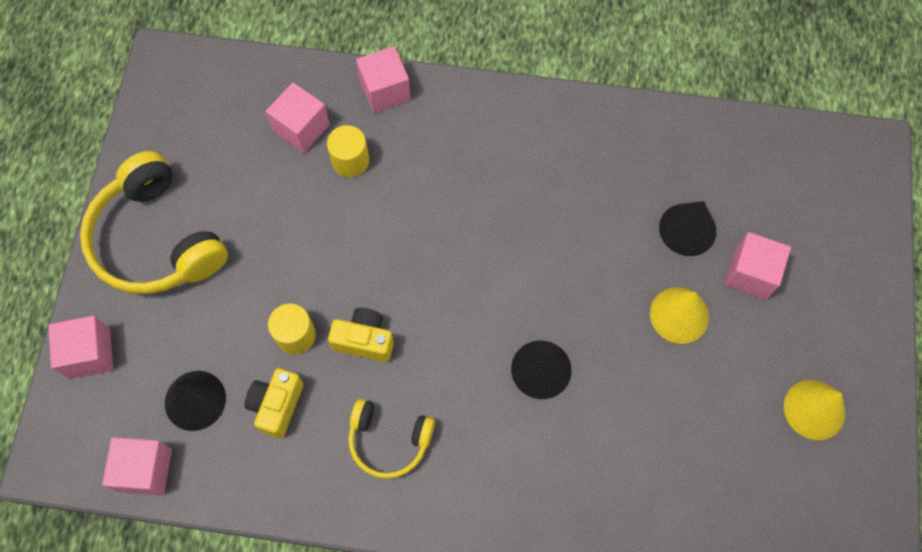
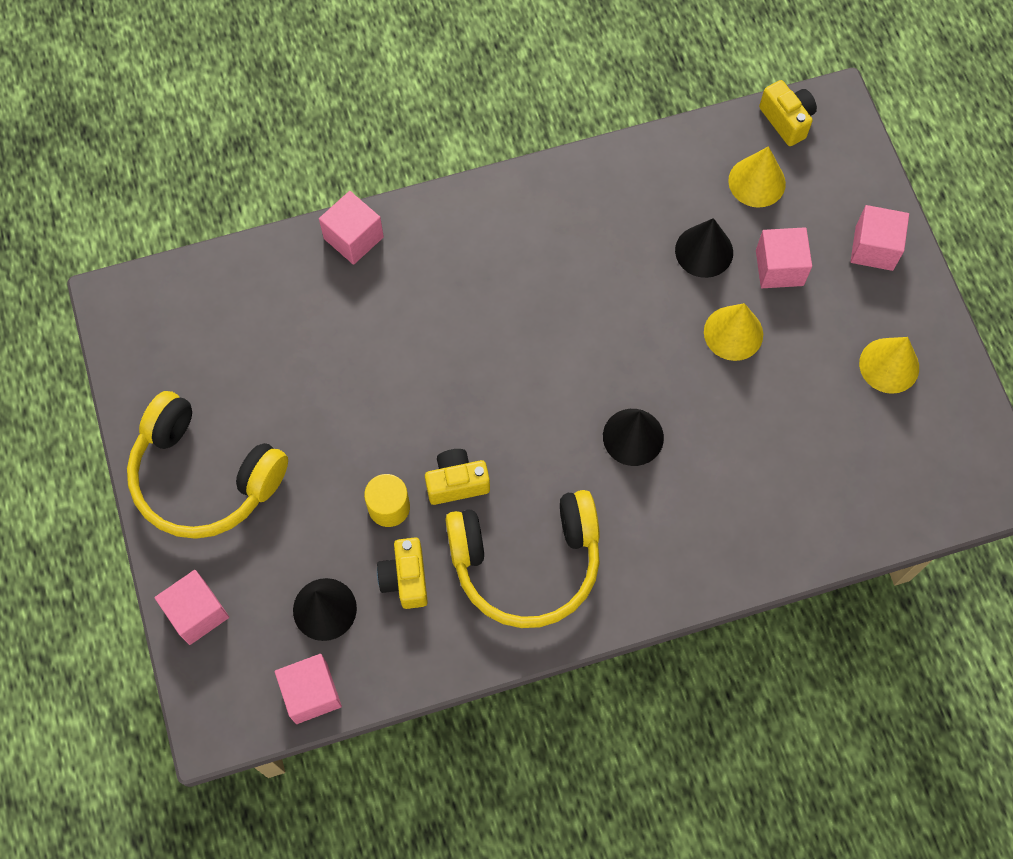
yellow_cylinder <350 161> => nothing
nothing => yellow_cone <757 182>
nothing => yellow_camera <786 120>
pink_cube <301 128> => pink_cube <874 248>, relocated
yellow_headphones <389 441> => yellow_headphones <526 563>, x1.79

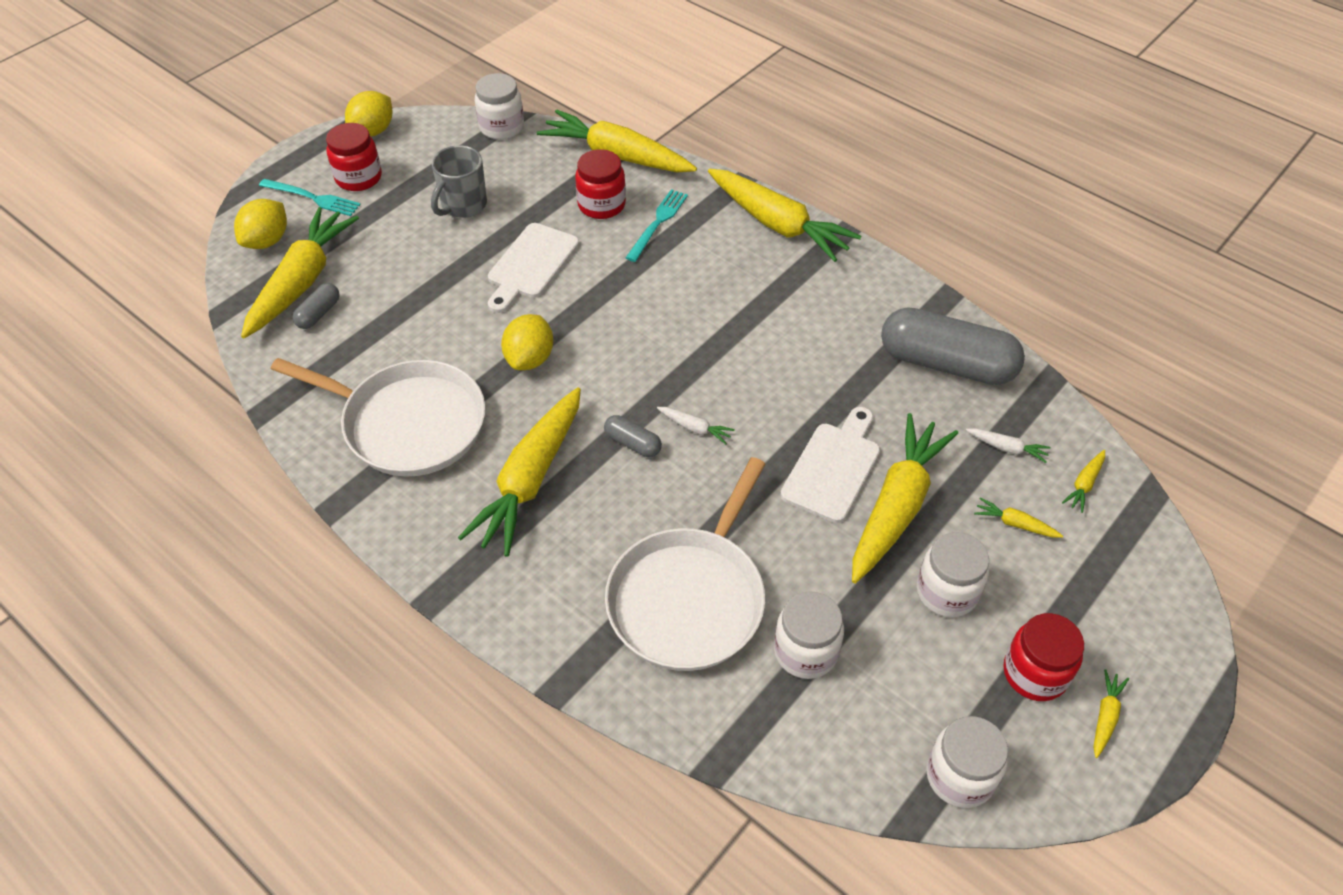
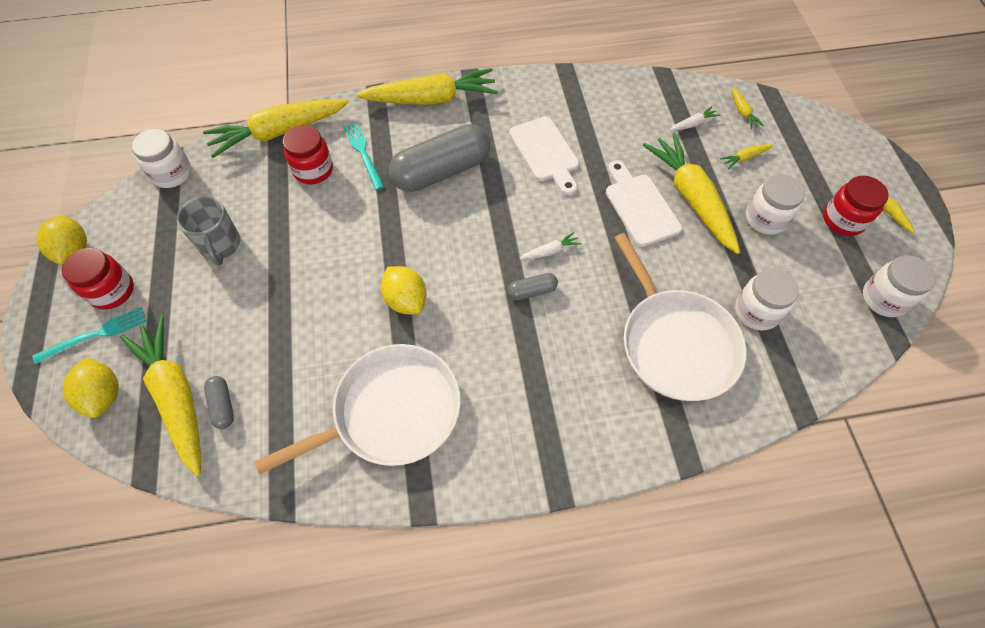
yellow_carrot <530 480> => nothing
white_cutting_board <530 265> => white_cutting_board <545 152>, relocated
grey_capsule <946 364> => grey_capsule <441 171>, relocated

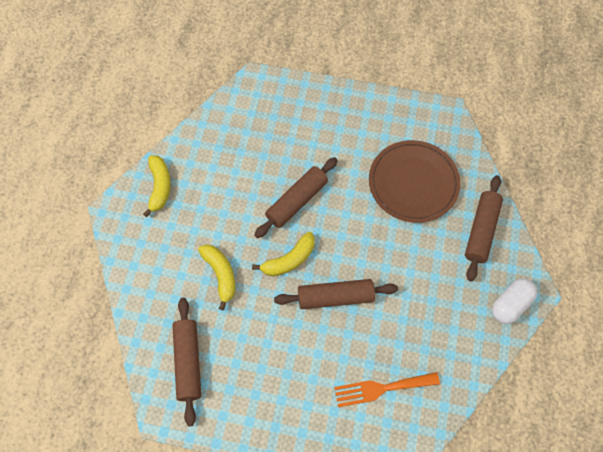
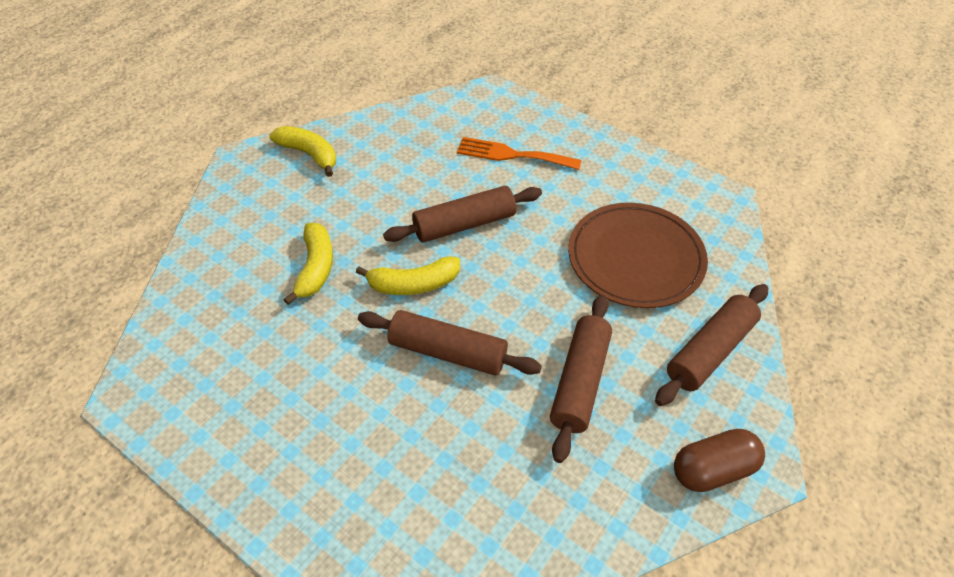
brown_rolling_pin <188 362> => brown_rolling_pin <580 381>, relocated
orange_fork <381 388> => orange_fork <512 155>, relocated
white_capsule <510 304> => brown_capsule <713 469>
yellow_banana <159 187> => yellow_banana <309 154>, 75 degrees counterclockwise

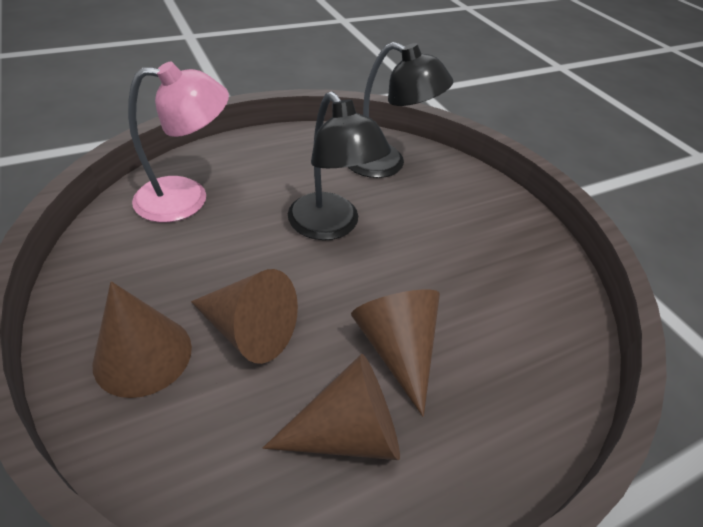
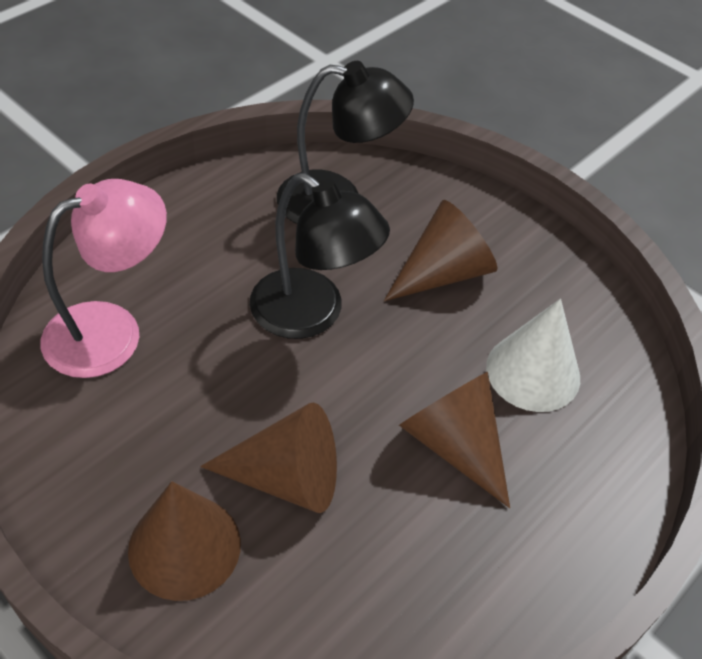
nothing => white_cone <533 372>
brown_cone <347 431> => brown_cone <443 273>, relocated

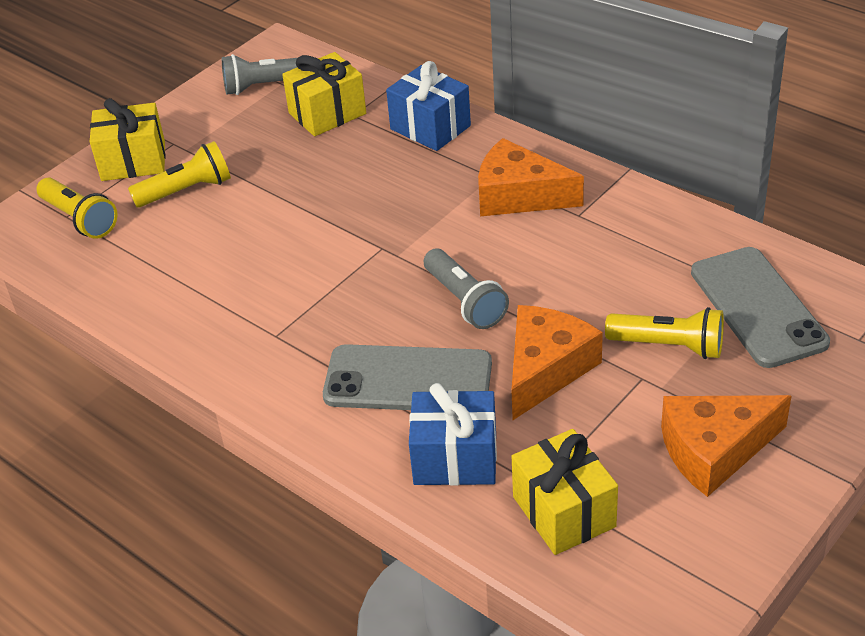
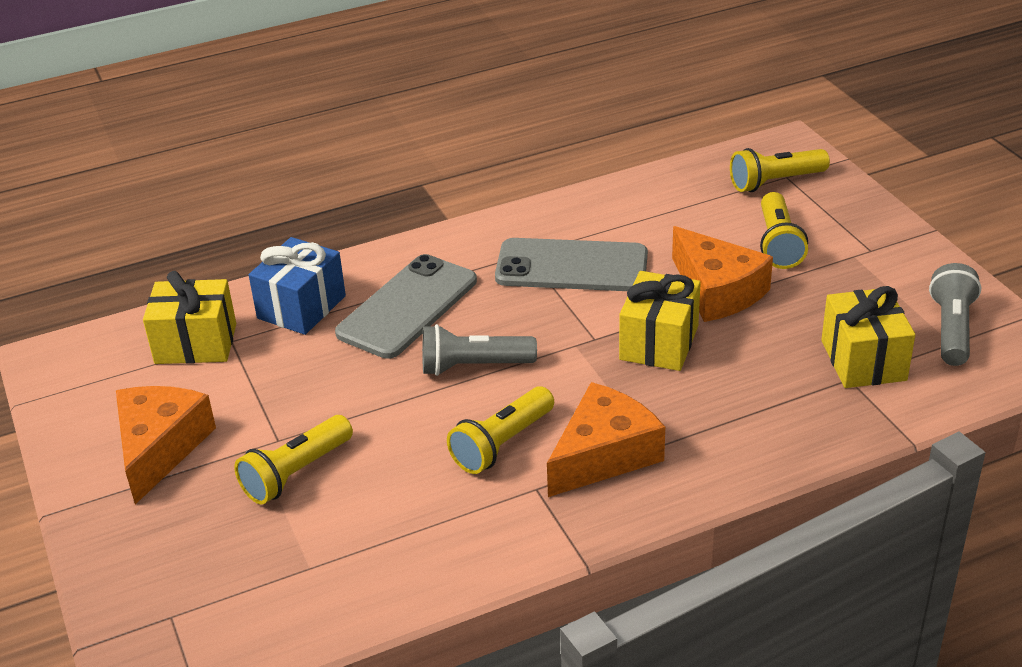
blue_gift <430 127> => nothing
nothing => yellow_flashlight <502 444>
yellow_gift <133 161> => yellow_gift <659 343>, relocated
orange_cheese <546 369> => orange_cheese <717 291>, relocated
grey_phone <757 307> => grey_phone <571 266>, relocated

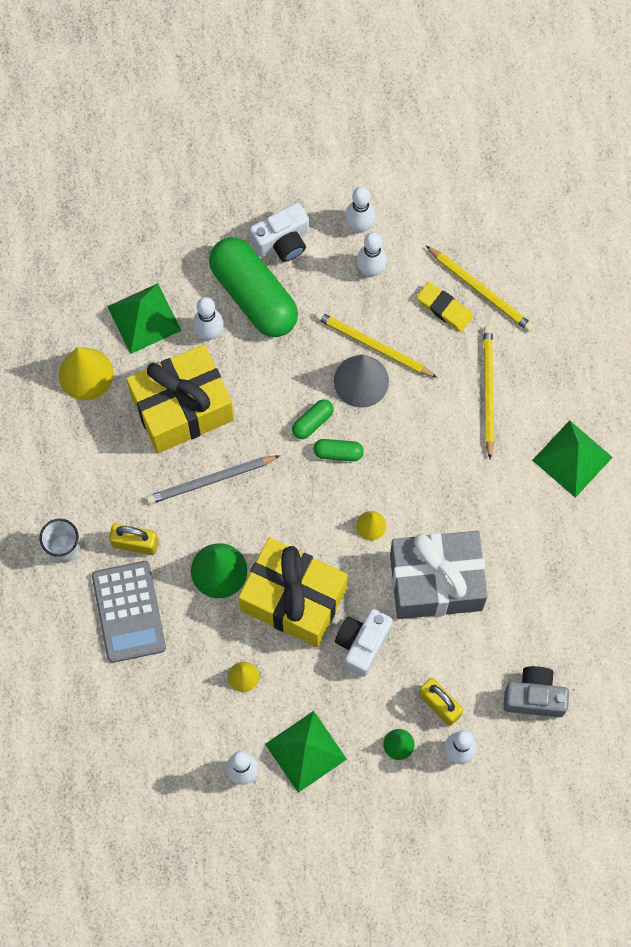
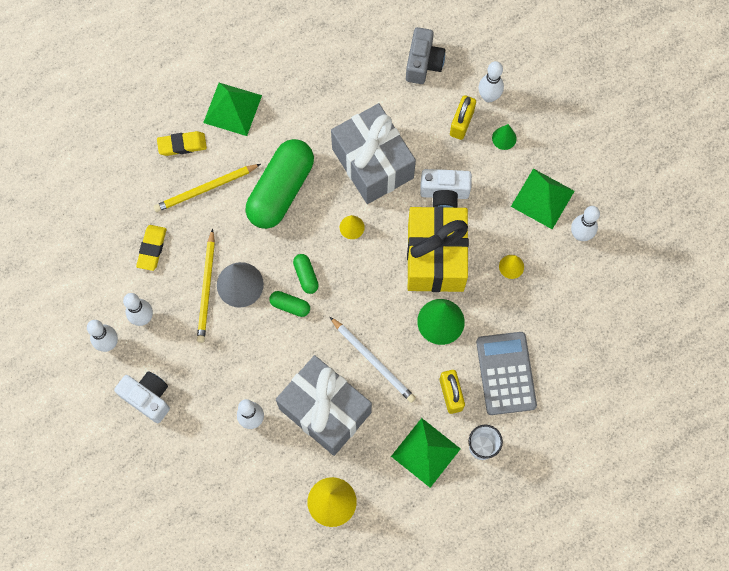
yellow_pencil <480 290> => nothing
nothing => yellow_eraser <182 145>
green_pyramid <144 318> => green_pyramid <425 452>, relocated
green_capsule <254 295> => green_capsule <281 190>, relocated
yellow_gift <182 408> => grey_gift <325 410>
grey_pencil <211 480> => white_pencil <373 361>
grey_calculator <128 612> => grey_calculator <506 373>, 60 degrees counterclockwise
grey_camera <534 696> => grey_camera <423 63>, 150 degrees counterclockwise

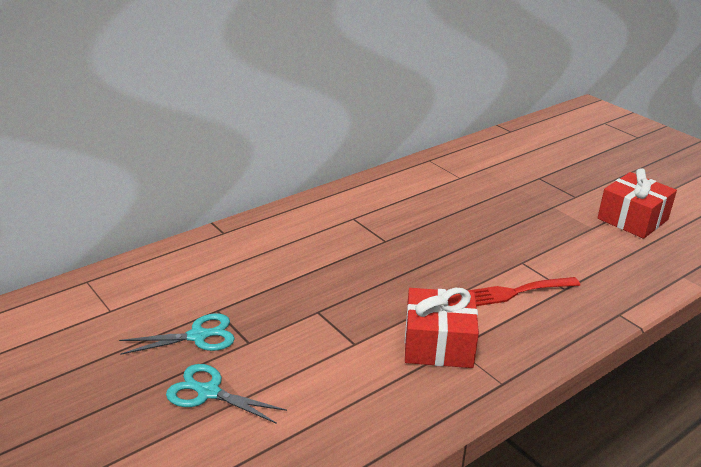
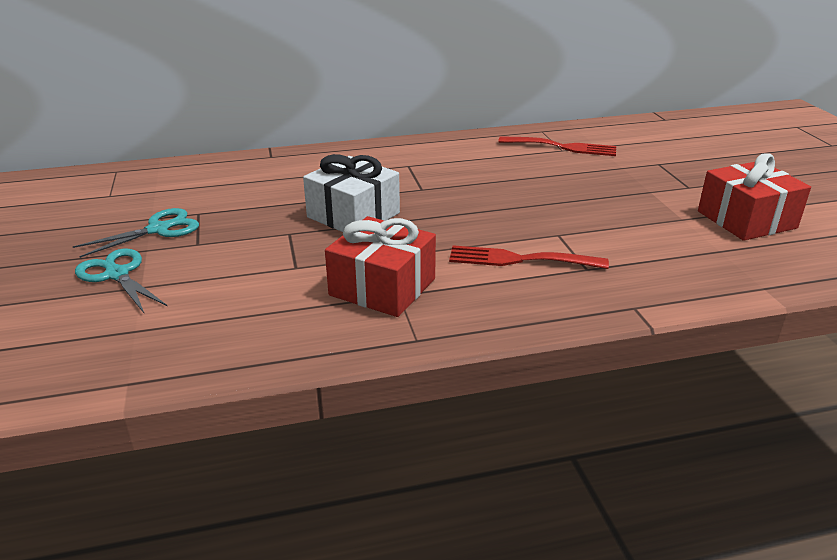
nothing => white_gift <353 215>
nothing => red_fork <562 147>
turquoise_scissors <198 336> => turquoise_scissors <159 229>, 45 degrees counterclockwise

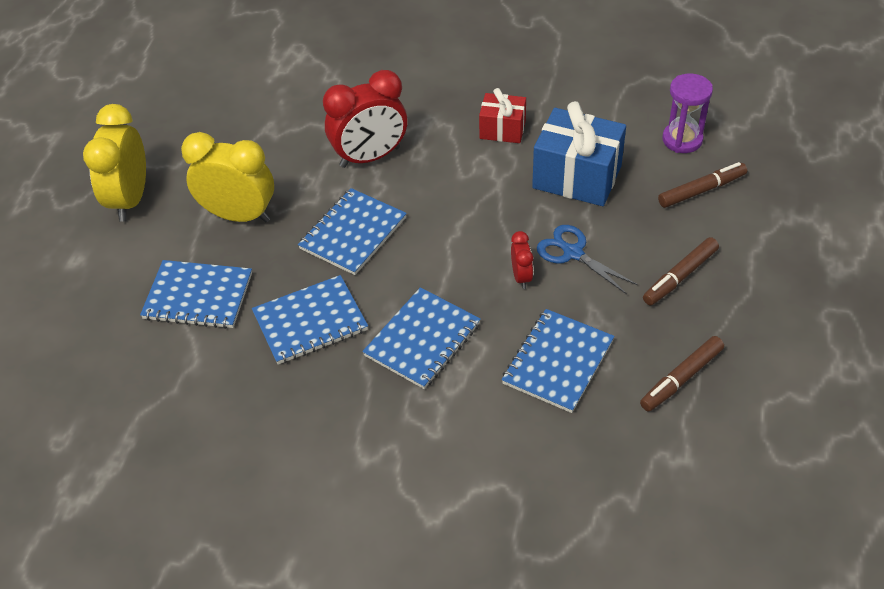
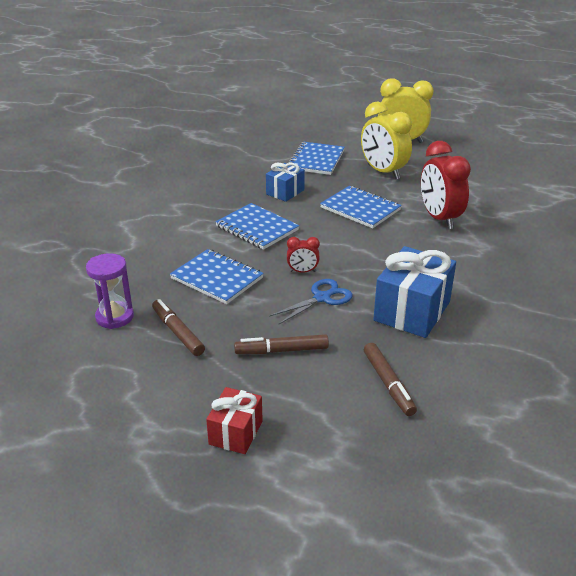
red_gift <502 129> => red_gift <236 432>, relocated
purple_hourglass <682 140> => purple_hourglass <115 317>, relocated
blue_notebook <310 322> => blue_gift <285 192>
yellow_clock <239 215> => yellow_clock <383 172>, 120 degrees clockwise
brown_marker <680 276> => brown_marker <282 350>, 60 degrees counterclockwise

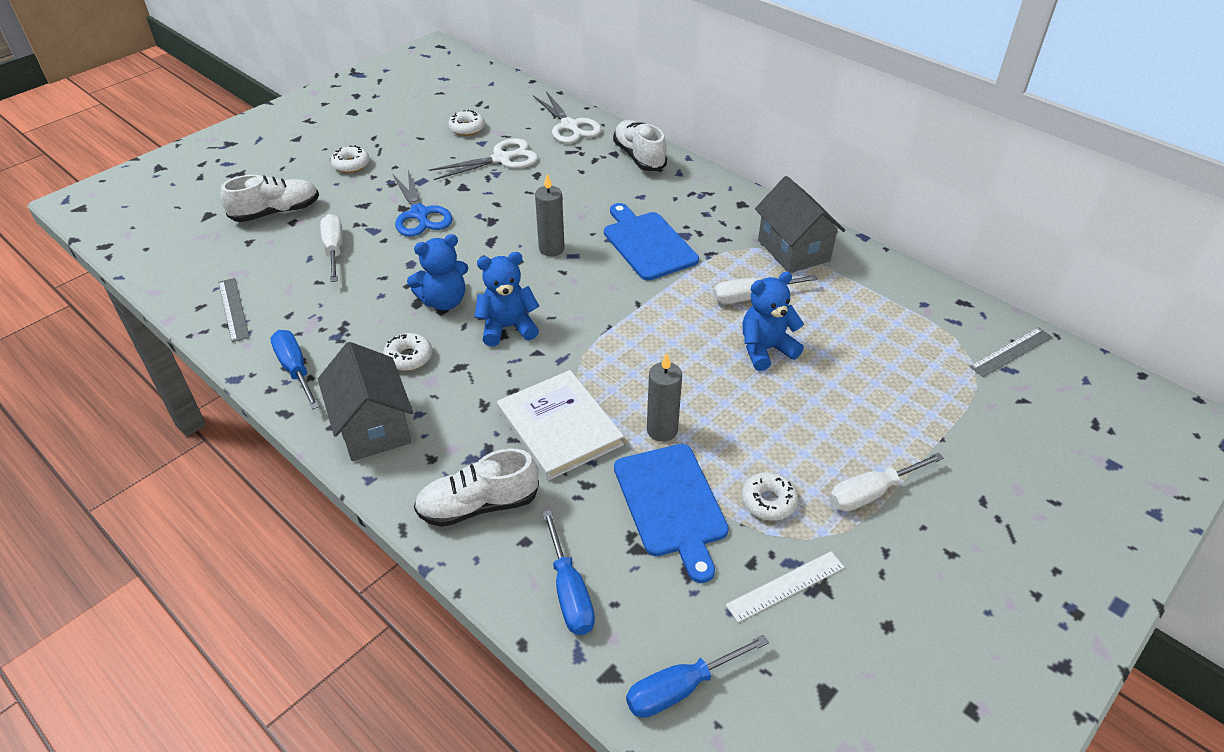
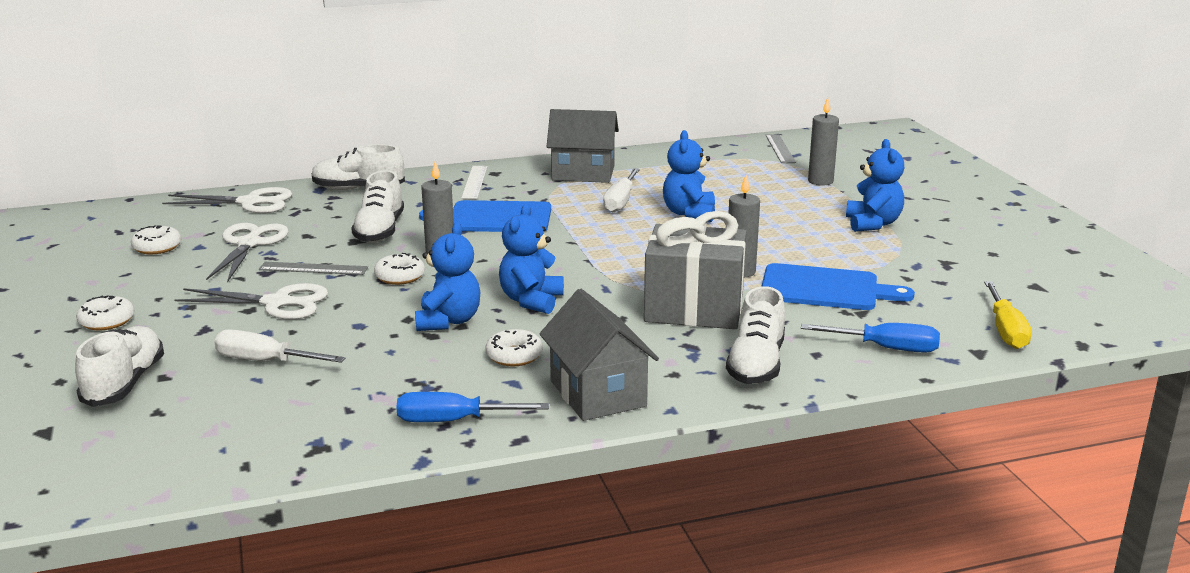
nothing => white_shoe <379 231>
nothing => grey_candle <820 181>
grey_ruler <233 309> => grey_ruler <313 268>, relocated
white_ruler <785 586> => white_ruler <474 182>, relocated
white_donut <768 501> => white_donut <400 276>, relocated
white_book <559 427> => grey_gift <694 309>
white_screwdriver <872 493> => blue_teddy_bear <873 224>
blue_scissors <420 214> => white_scissors <277 303>
blue_screwdriver <681 688> => yellow_screwdriver <1005 330>
grey_house <373 426> => grey_house <598 393>, 60 degrees clockwise

